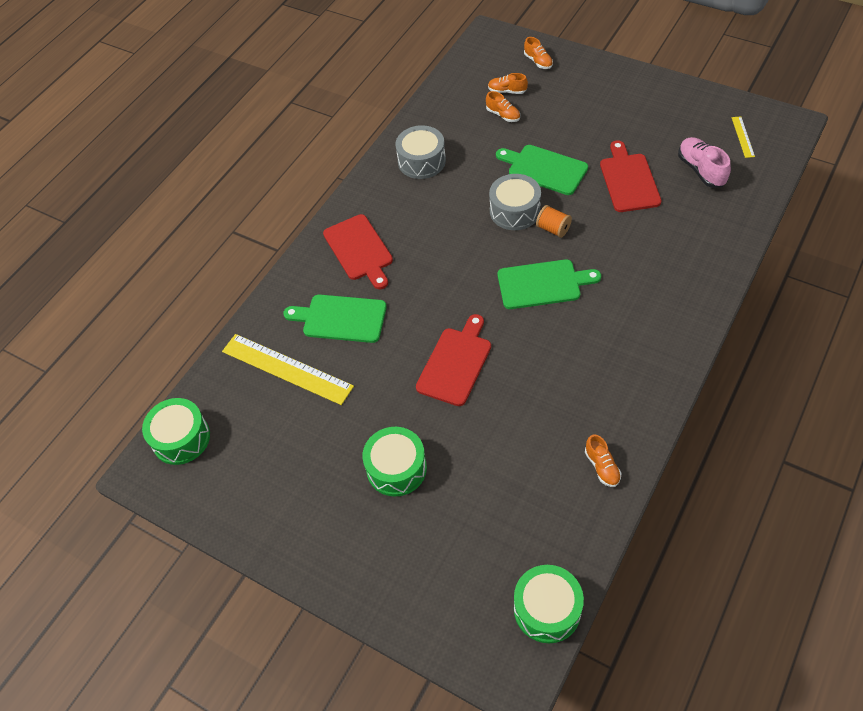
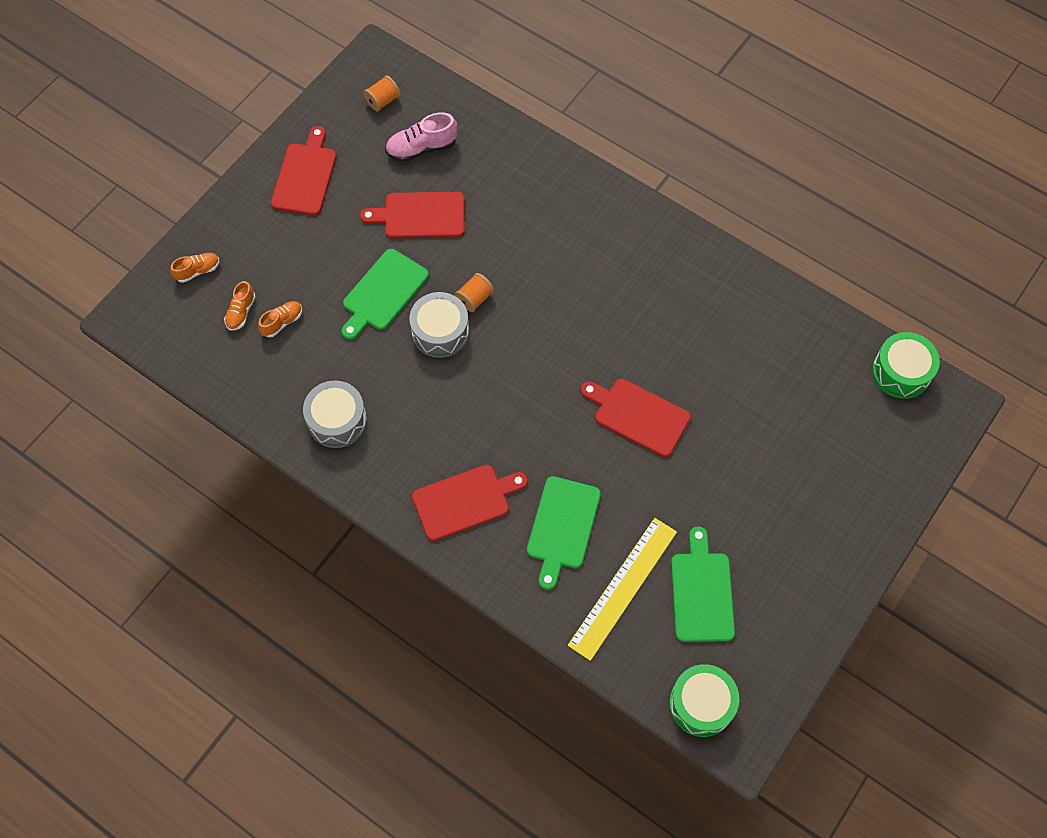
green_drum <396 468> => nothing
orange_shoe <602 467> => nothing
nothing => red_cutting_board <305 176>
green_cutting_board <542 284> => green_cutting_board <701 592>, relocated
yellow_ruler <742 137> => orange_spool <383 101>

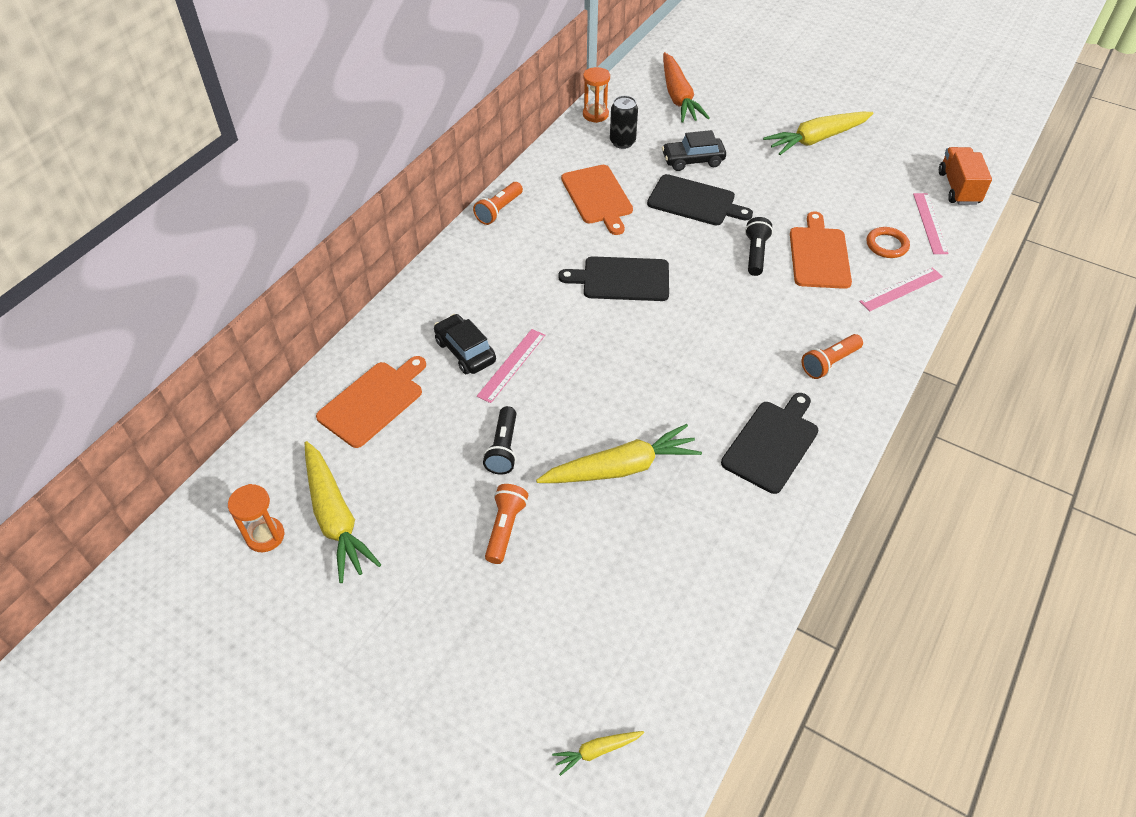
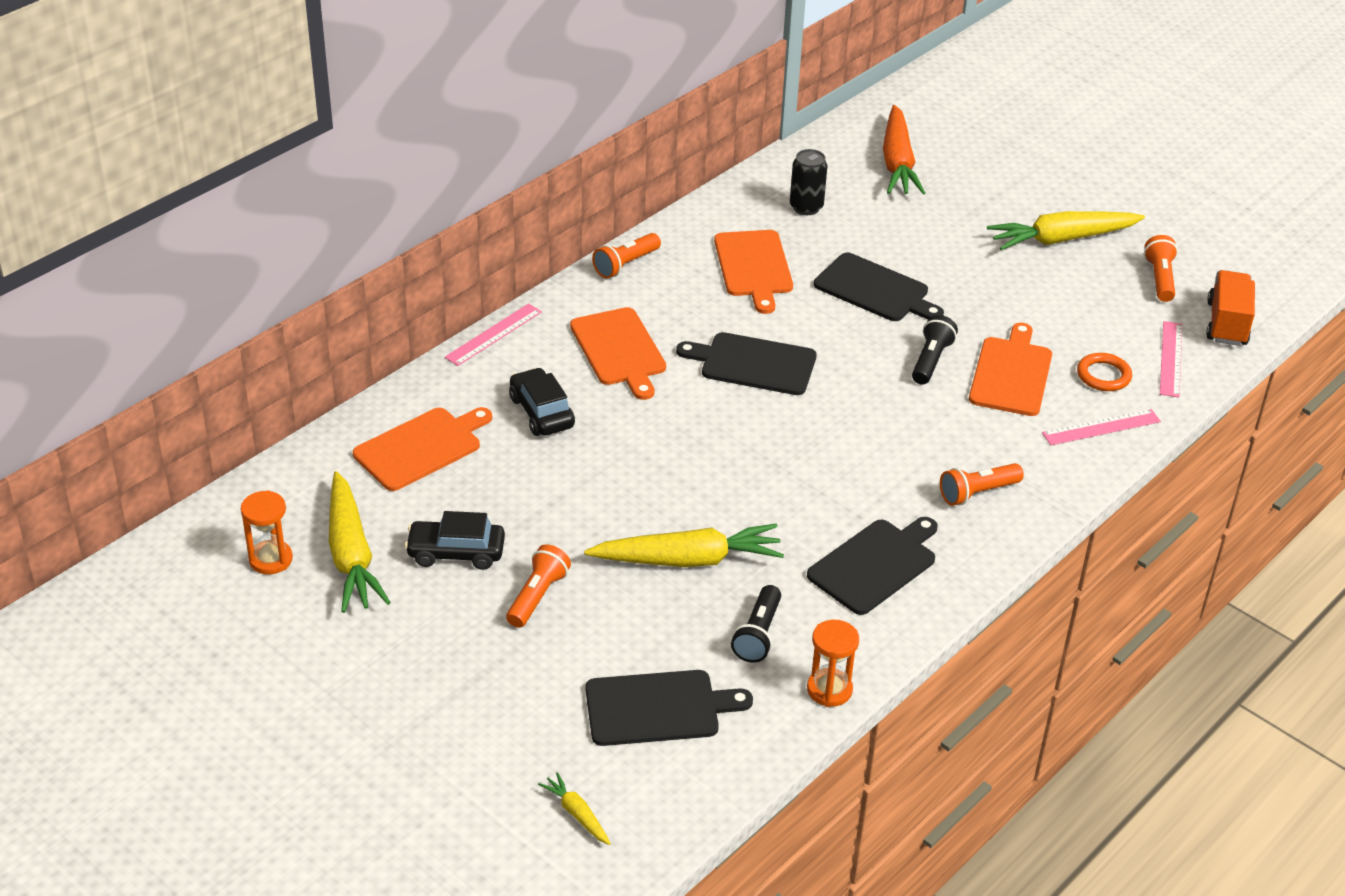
nothing => orange_cutting_board <619 350>
nothing => black_cutting_board <658 708>
nothing => orange_flashlight <1160 279>
pink_ruler <511 365> => pink_ruler <493 334>, relocated
black_flashlight <503 449> => black_flashlight <758 635>, relocated
orange_hourglass <595 114> => orange_hourglass <829 690>, relocated
black_car <693 160> => black_car <456 553>, relocated
yellow_carrot <597 751> => yellow_carrot <577 814>, 60 degrees clockwise

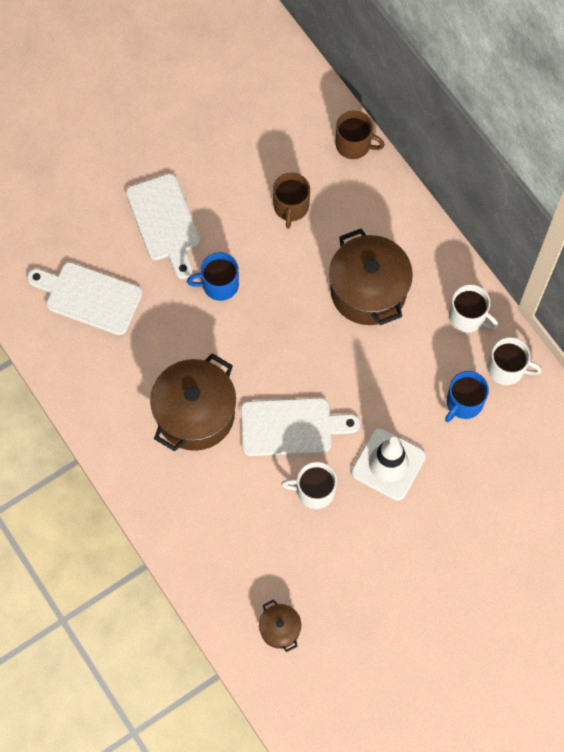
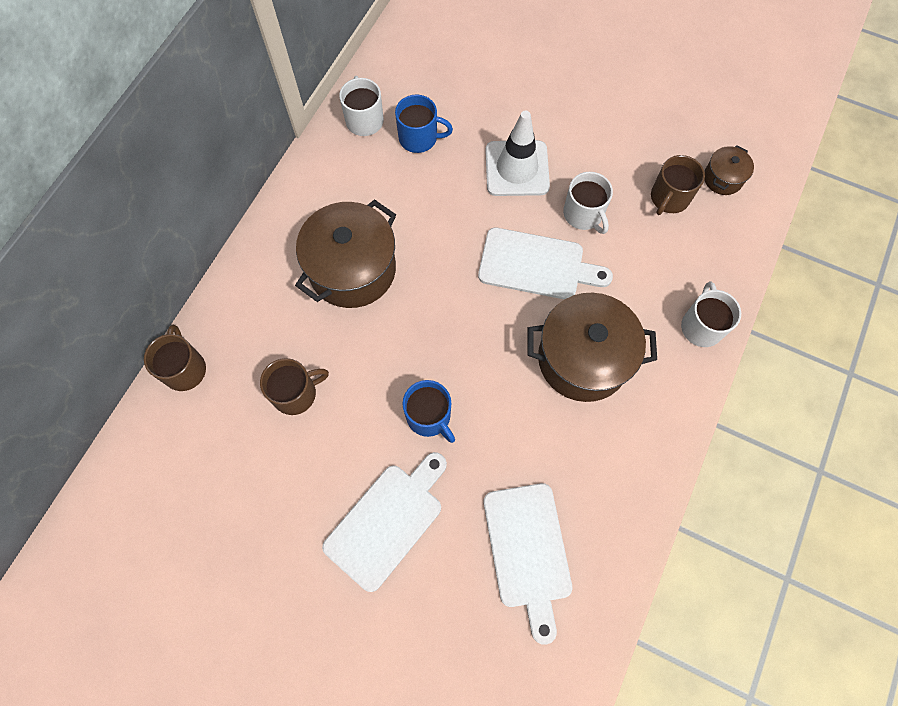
nothing => brown_mug <669 198>
white_mug <468 317> => white_mug <701 326>, relocated
white_cutting_board <291 427> => white_cutting_board <536 265>, 135 degrees clockwise

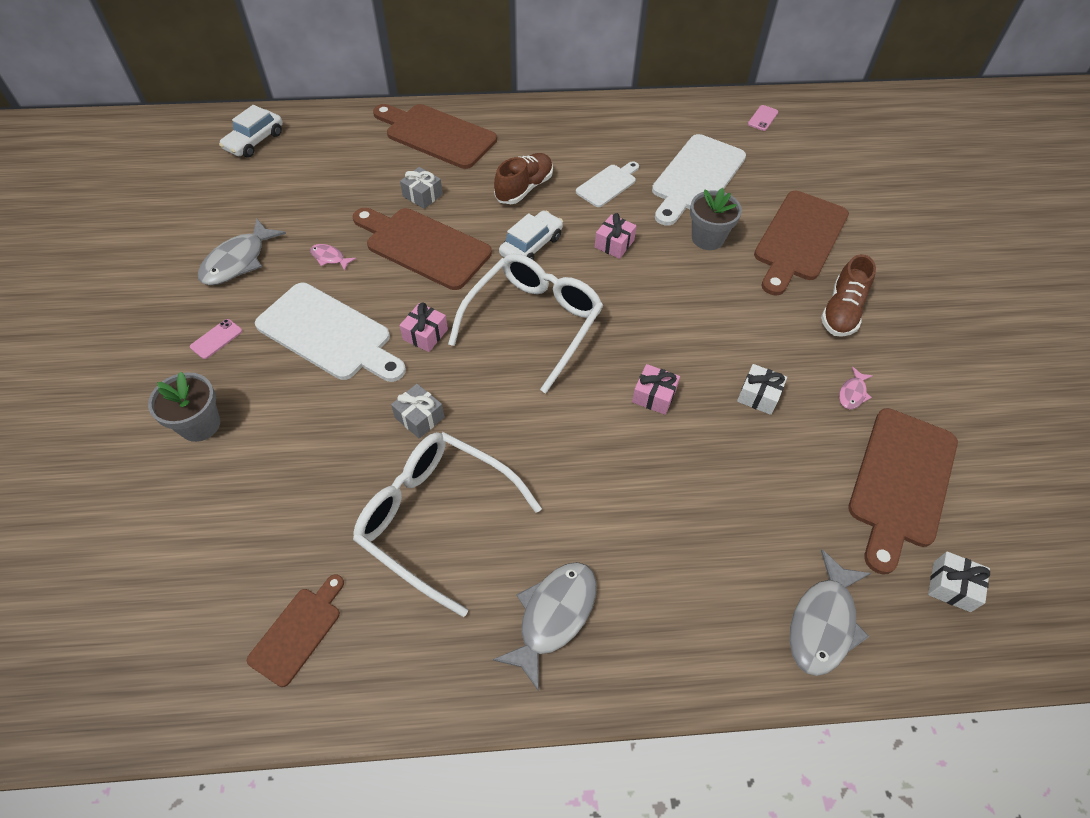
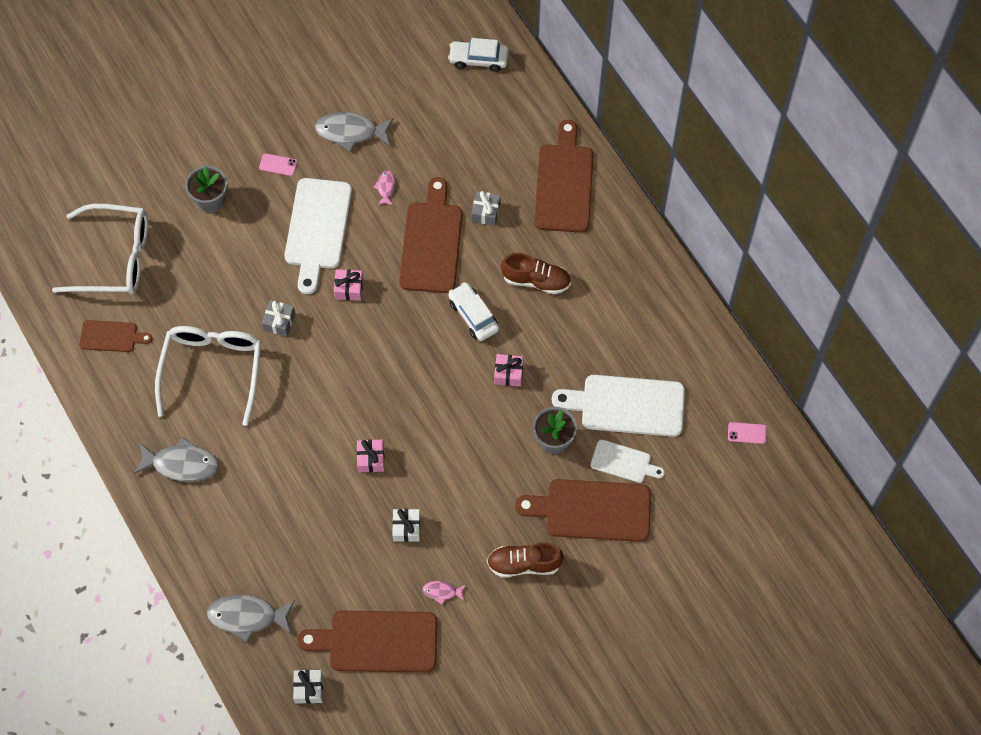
white_glasses <533 323> => white_glasses <114 258>, relocated
white_cutting_board <608 184> => white_cutting_board <624 462>, relocated
white_car <531 246> => white_car <473 316>, 135 degrees counterclockwise

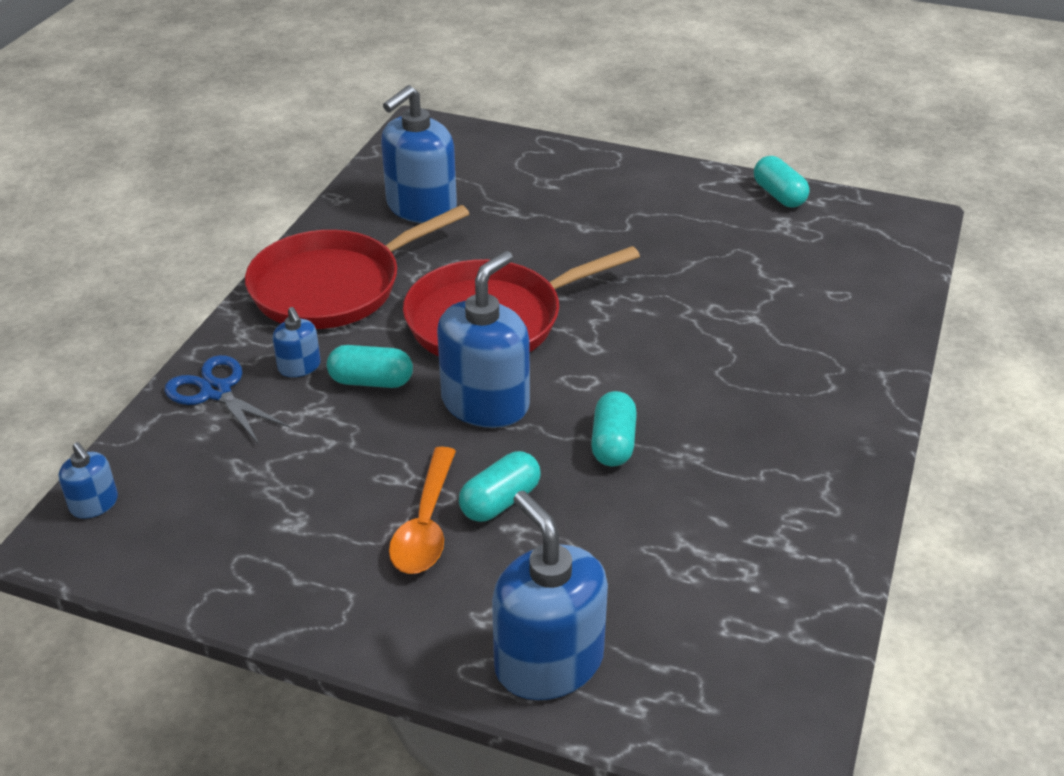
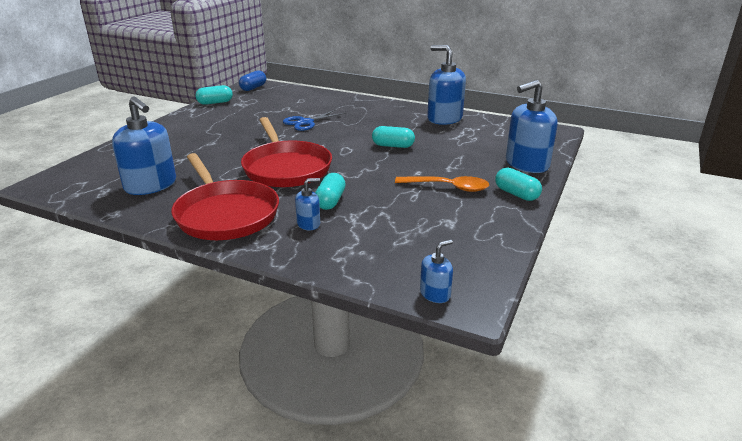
nothing => blue_capsule <253 88>
blue_scissors <216 391> => blue_scissors <306 122>, relocated
blue_soap_dispenser <485 403> => blue_soap_dispenser <444 118>, relocated
turquoise_capsule <500 501> => turquoise_capsule <516 194>, relocated

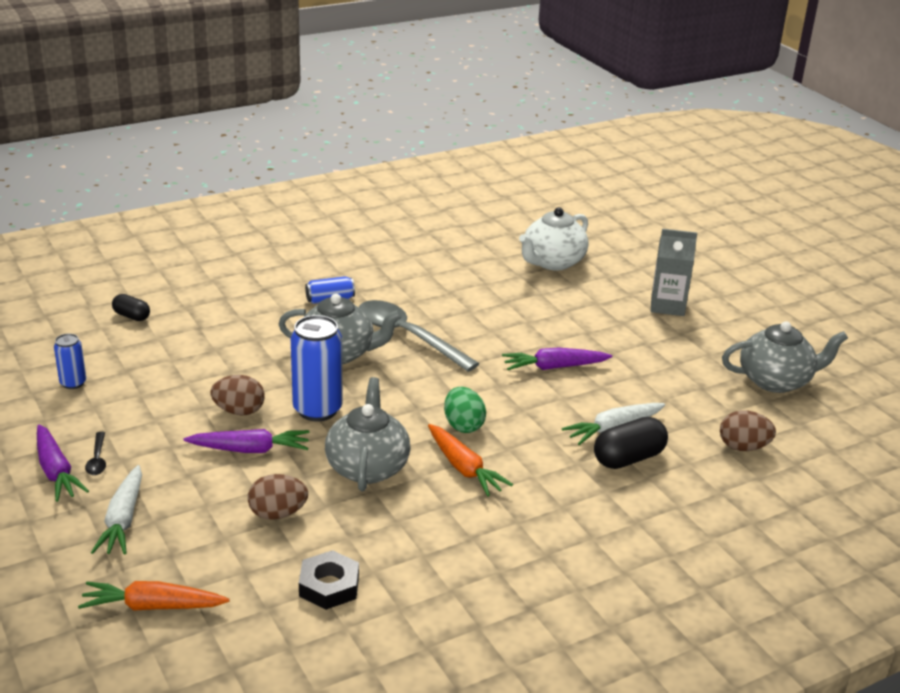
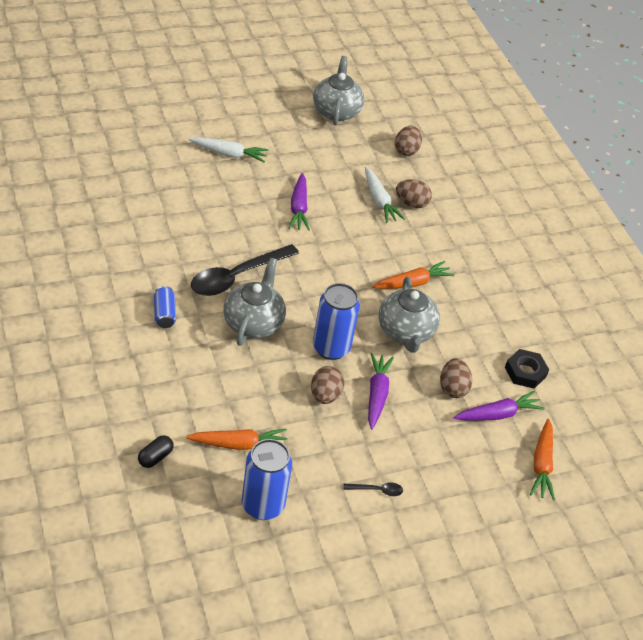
green_egg <463 425> => nothing
white_teapot <552 262> => nothing
grey_carton <667 306> => nothing
nothing => orange_carrot <239 444>
purple_carrot <56 471> => purple_carrot <498 414>, relocated
white_carrot <123 520> => white_carrot <229 154>, relocated
black_capsule <628 458> => brown_egg <411 203>
grey_spoon <407 336> => black_spoon <236 277>
grey_teapot <367 467> => grey_teapot <405 332>, 105 degrees counterclockwise
blue_can <73 383> => blue_can <263 505>, x1.86

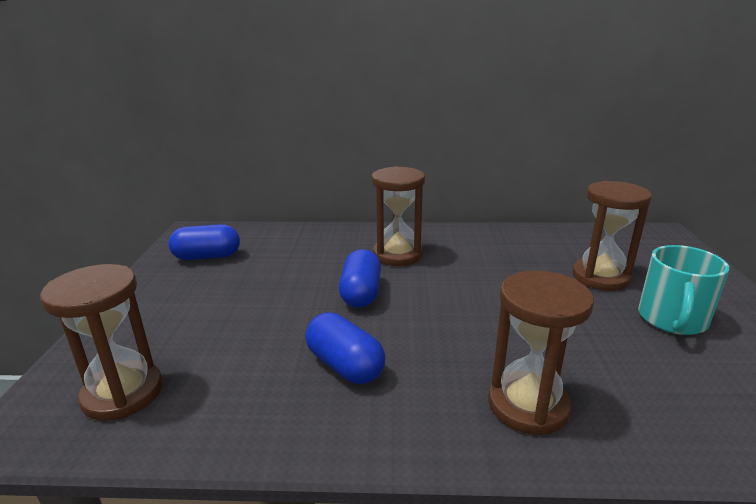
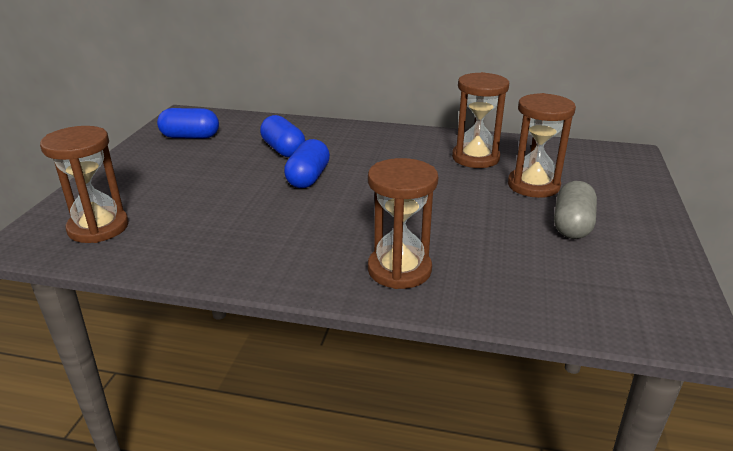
blue_capsule <345 365> => blue_capsule <283 150>, relocated
brown_hourglass <397 255> => brown_hourglass <475 158>, relocated
turquoise_mug <672 320> => grey_capsule <572 225>

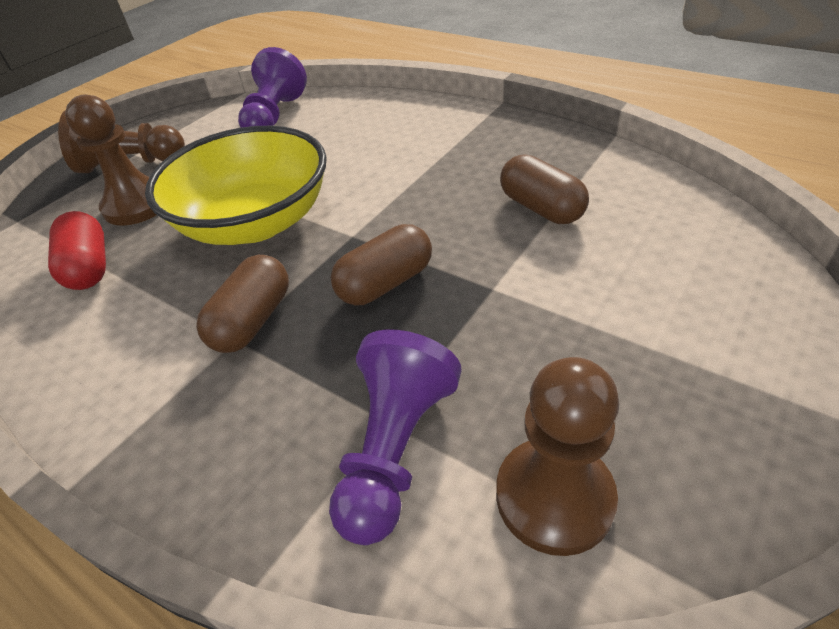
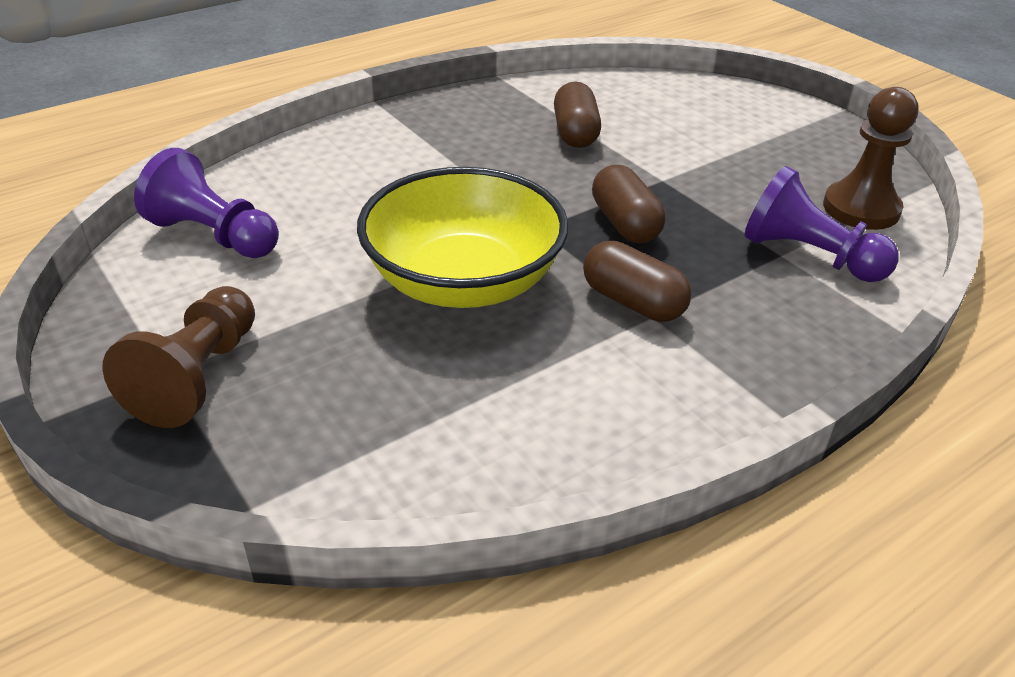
red_capsule <89 267> => nothing
brown_pawn <137 205> => nothing
brown_capsule <541 208> => brown_capsule <575 133>, 75 degrees counterclockwise

